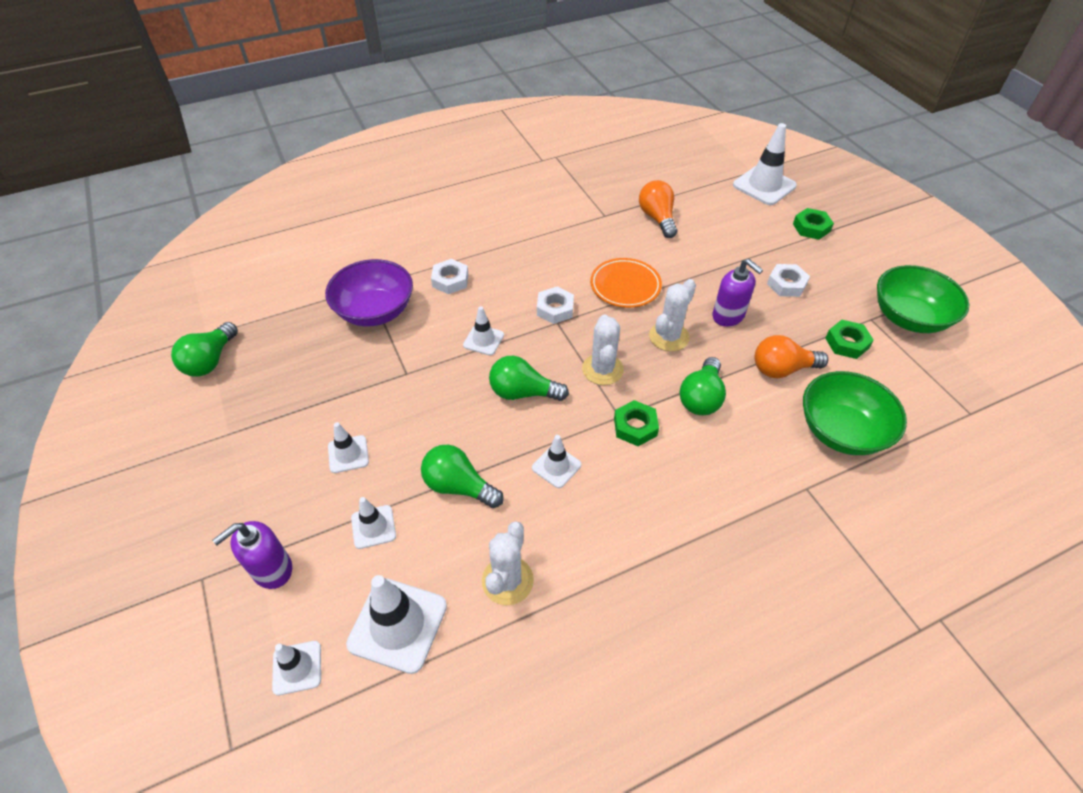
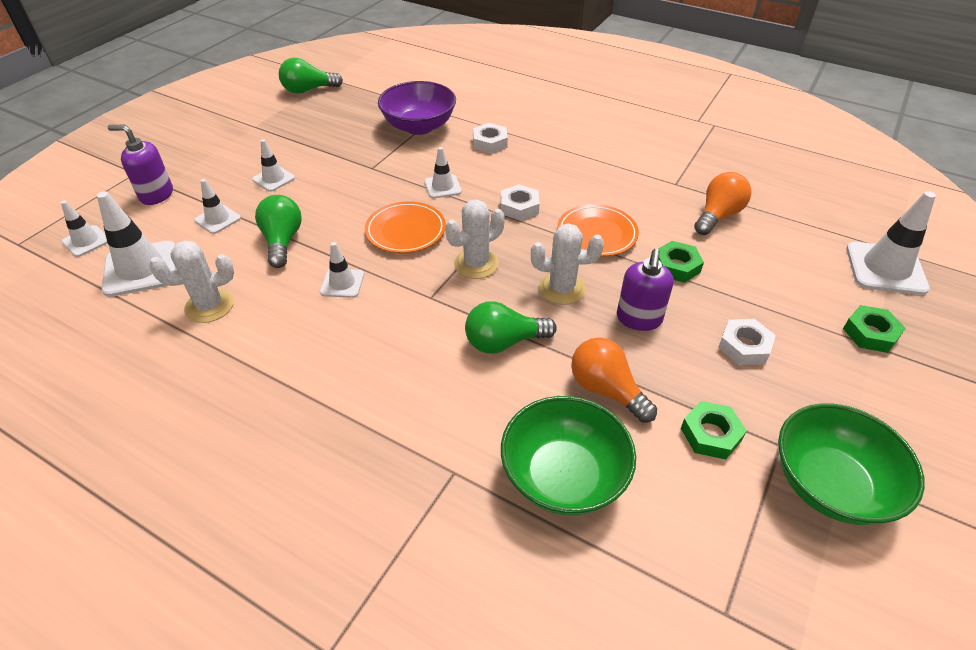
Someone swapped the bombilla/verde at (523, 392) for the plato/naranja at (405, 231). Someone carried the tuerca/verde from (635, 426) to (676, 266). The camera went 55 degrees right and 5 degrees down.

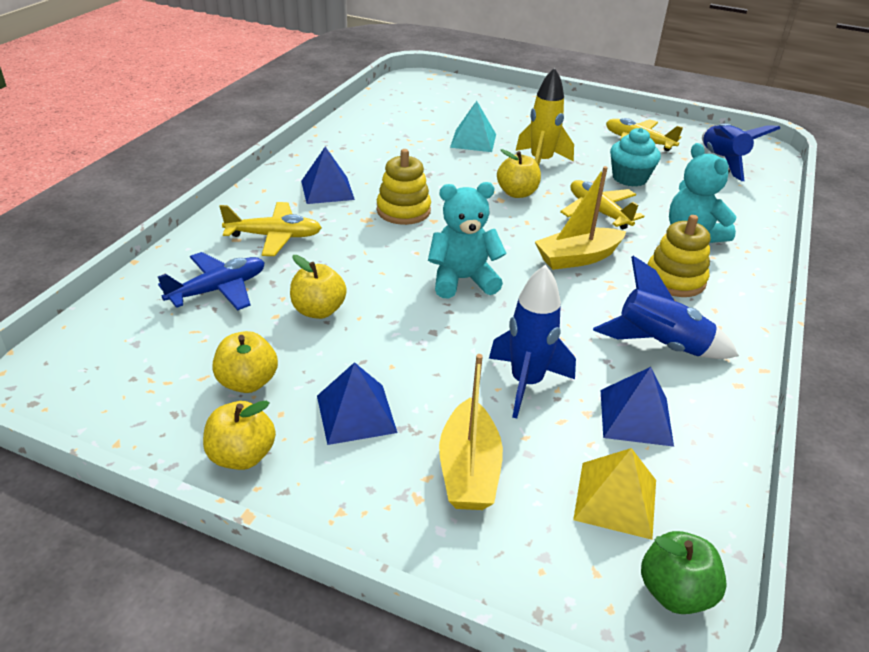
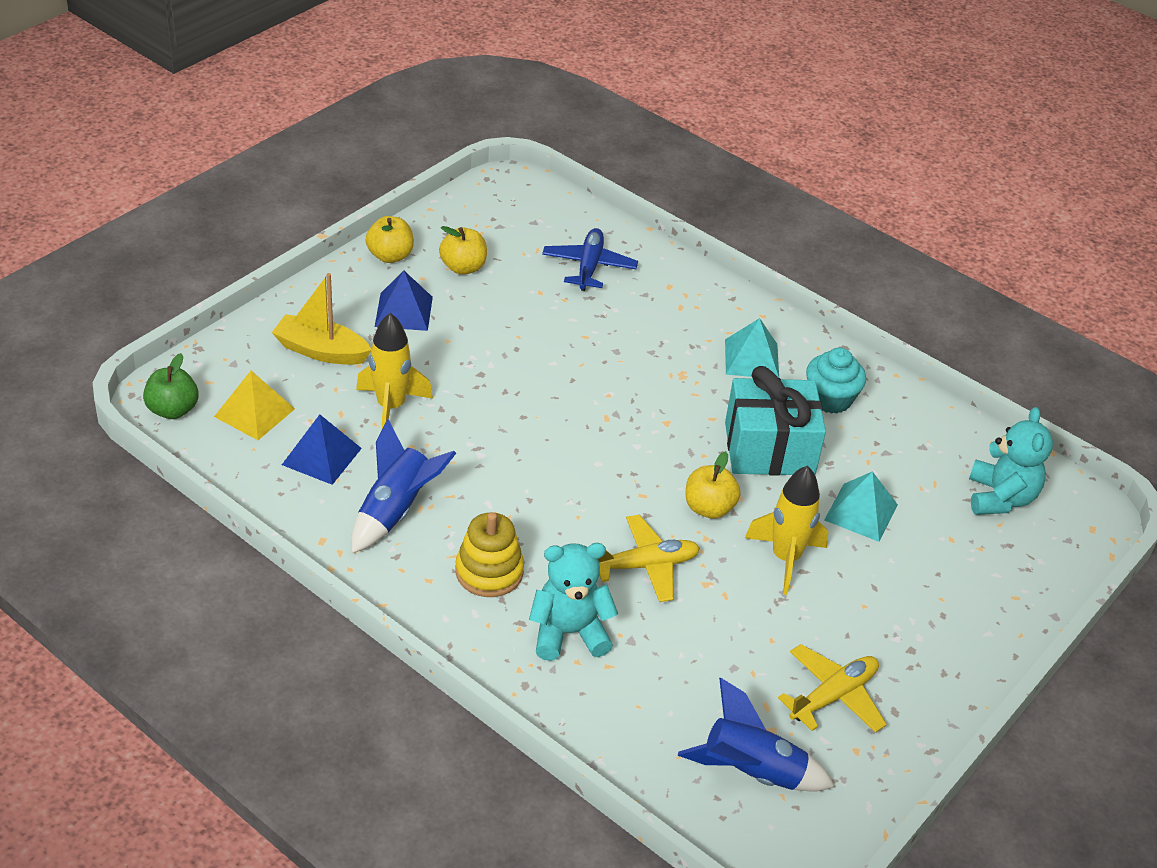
Someone rotated the avión/azul at (218, 290) by 150 degrees counterclockwise. Someone took away the avión/amarillo at (274, 236). Someone took away the manzana/amarillo at (318, 310). Someone repainted the pirámide/azul at (327, 190), which became the pirámide/turquesa at (751, 358). Someone took away the juguete apilable/amarillo at (403, 211). Someone carried the osito/turquesa from (462, 280) to (1000, 498). Someone repainted the cohete/azul at (526, 383), which became the cohete/amarillo at (391, 407). Someone took away the barco/amarillo at (577, 258). Someone carried the magdalena/turquesa from (629, 178) to (830, 399). Someone put down the regalo/turquesa at (769, 448). The camera went 105 degrees right and 5 degrees up.

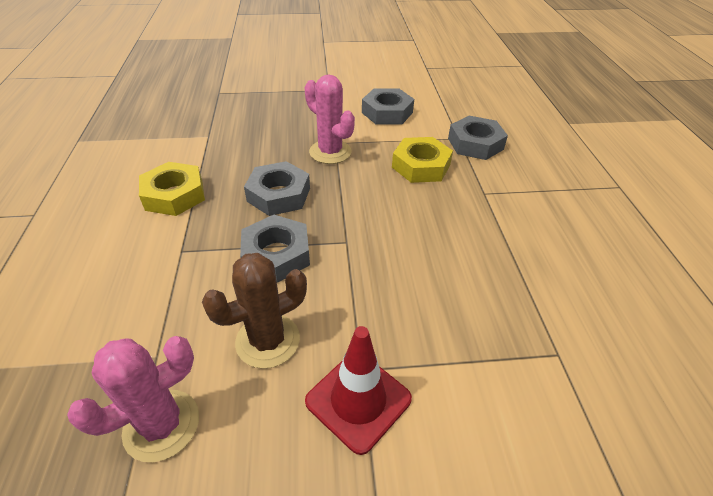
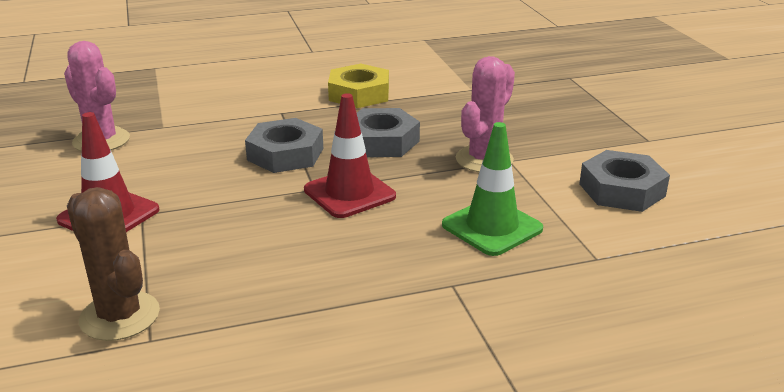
Someone carried the cactus/marrón from (268, 341) to (120, 316). Someone swapped the tuerca/amarillo at (421, 166) for the cono de tráfico/verde at (492, 227). Someone took away the tuerca/gris at (475, 144). Someone put down the cono de tráfico/rojo at (349, 193). The camera went 80 degrees right and 15 degrees down.

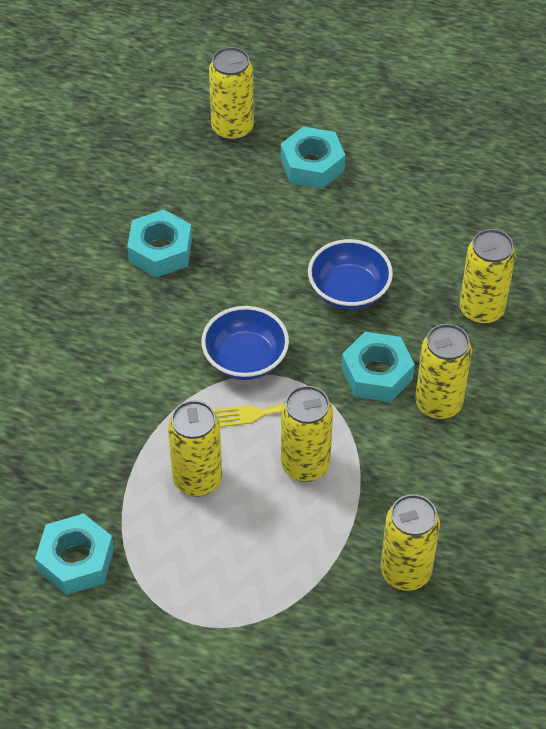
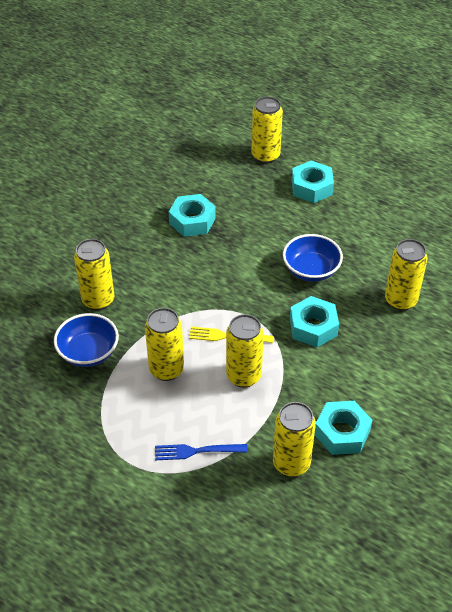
Someone carried the tuerca/turquesa from (76, 560) to (342, 433). Someone carried the cuenco/azul from (245, 359) to (88, 352). Someone carried the lata/amarillo from (438, 404) to (98, 300). Someone put down the tenedor/azul at (197, 451). The camera went 15 degrees right and 5 degrees down.

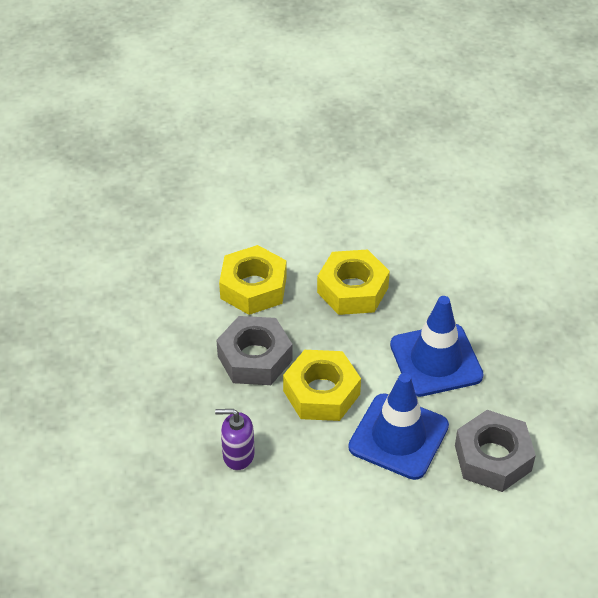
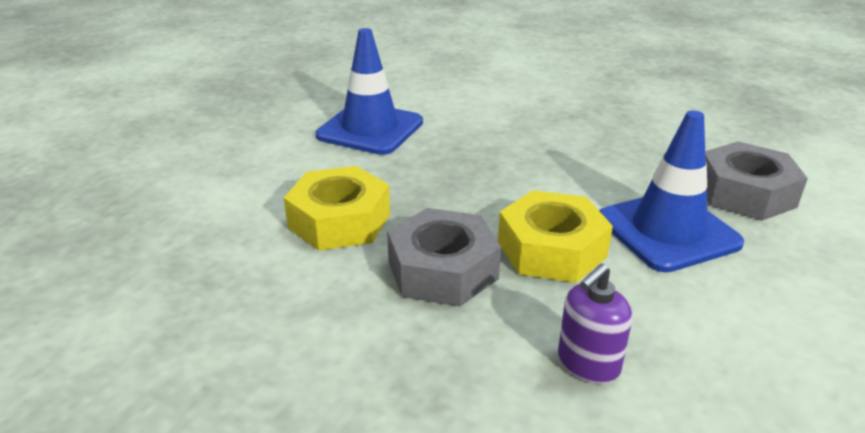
Someone took away the tuerca/amarillo at (352, 290). Someone carried the cono de tráfico/azul from (436, 360) to (370, 129). The camera went 50 degrees left and 15 degrees down.

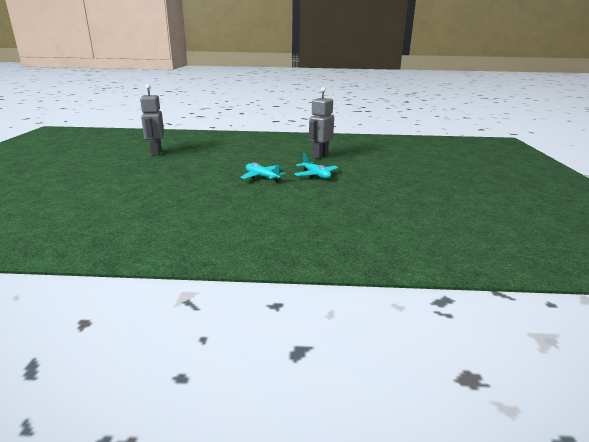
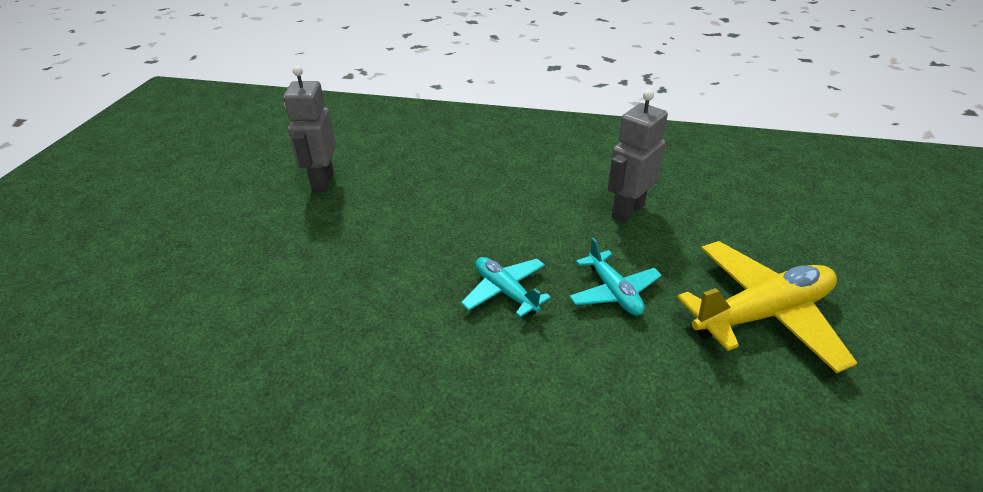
Someone put down the avión/amarillo at (762, 314). The camera went 10 degrees right and 15 degrees up.

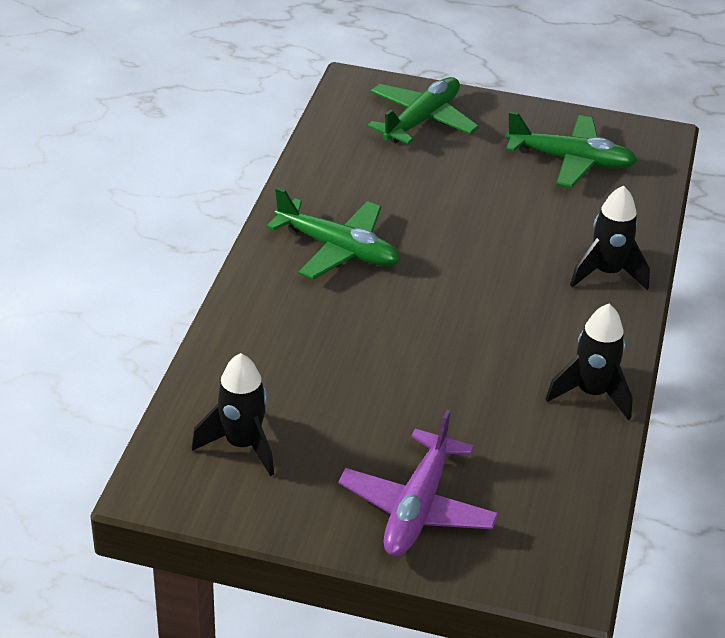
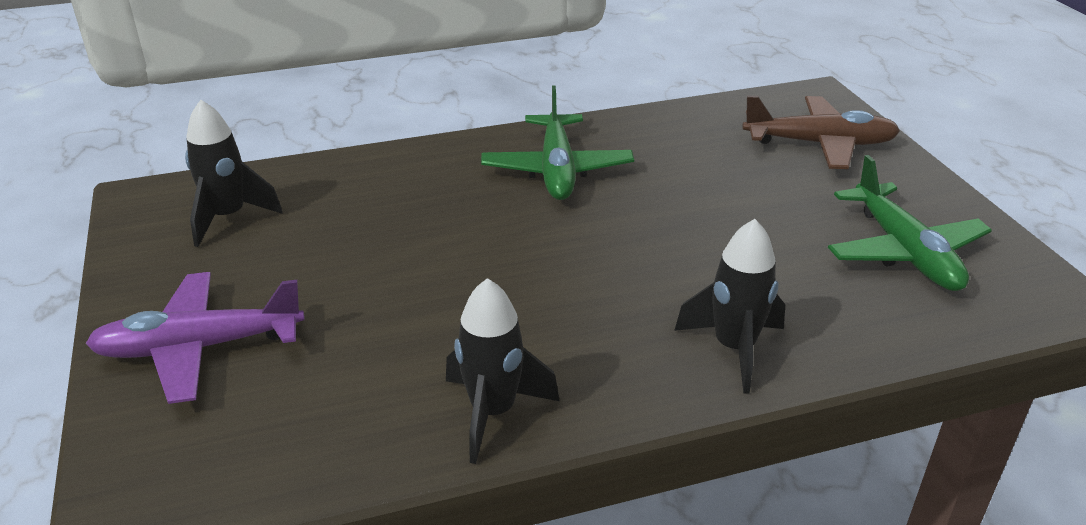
Someone repainted the avión/verde at (422, 120), which became the avión/marrón at (820, 144). The camera went 60 degrees right and 5 degrees down.

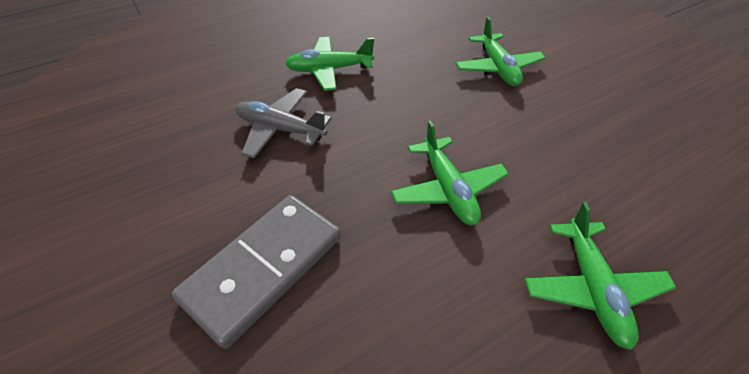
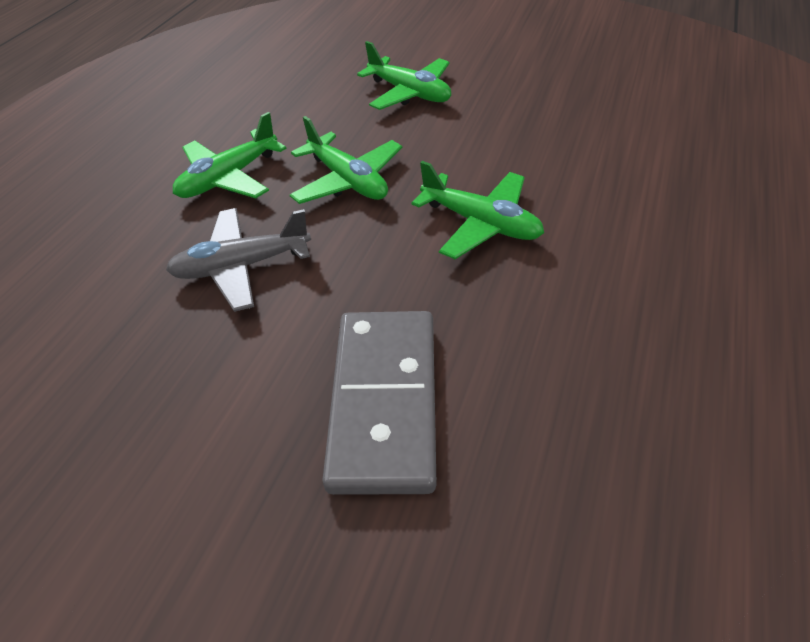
Someone carried the avión/verde from (592, 288) to (348, 180). The camera went 35 degrees left and 0 degrees up.

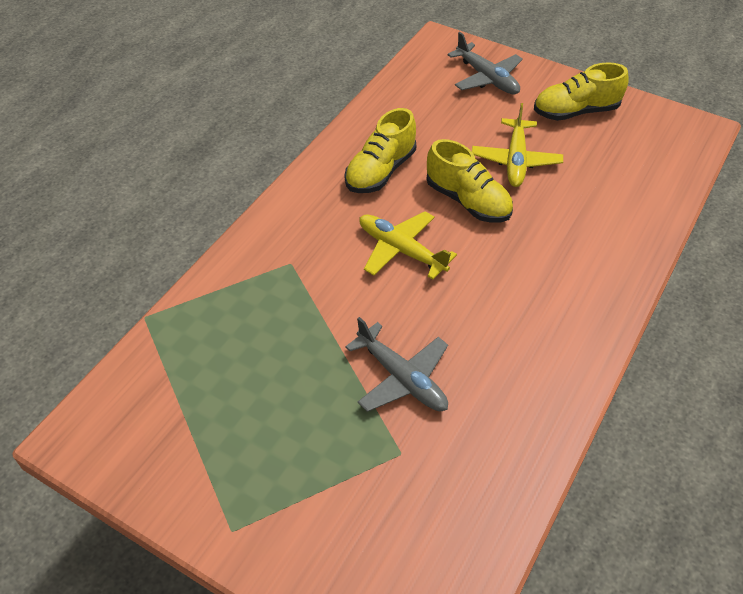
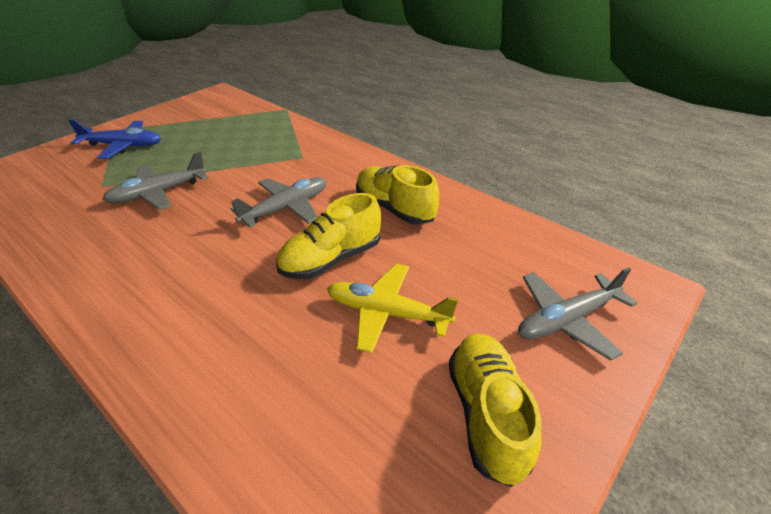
Someone repainted the avión/amarillo at (401, 250), which became the avión/gris at (286, 208). Someone put down the avión/azul at (122, 146). The camera went 100 degrees right and 10 degrees down.

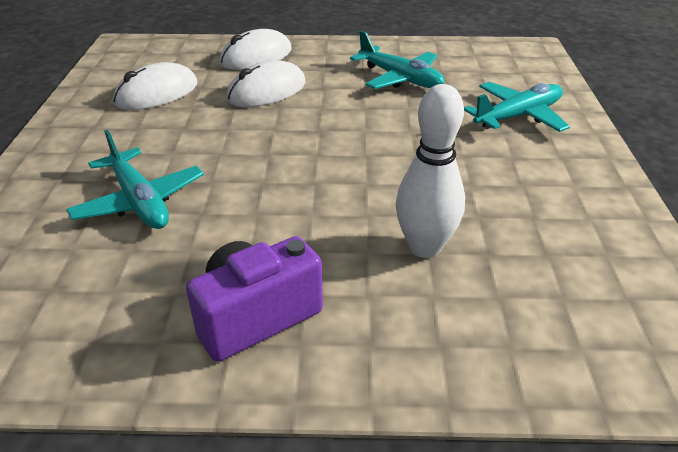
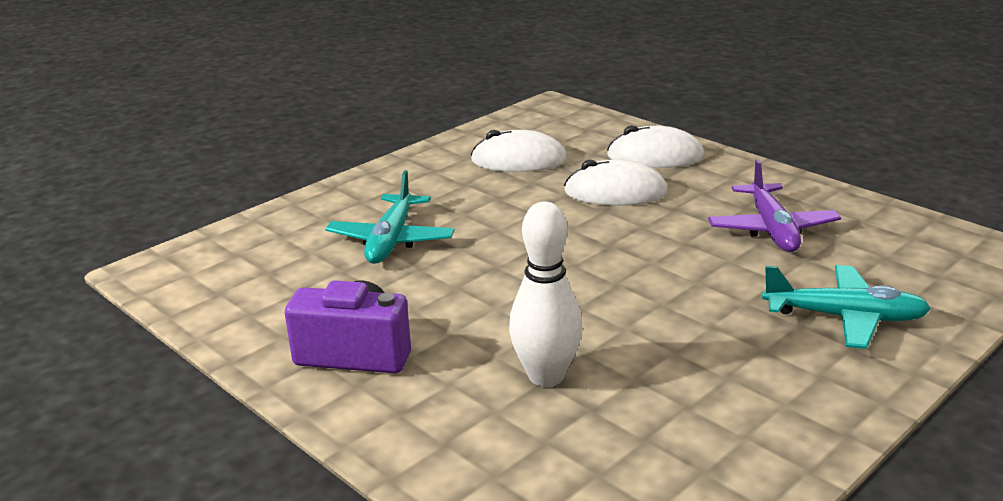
Someone repainted the avión/turquesa at (400, 79), which became the avión/morado at (772, 229). The camera went 45 degrees right and 10 degrees down.

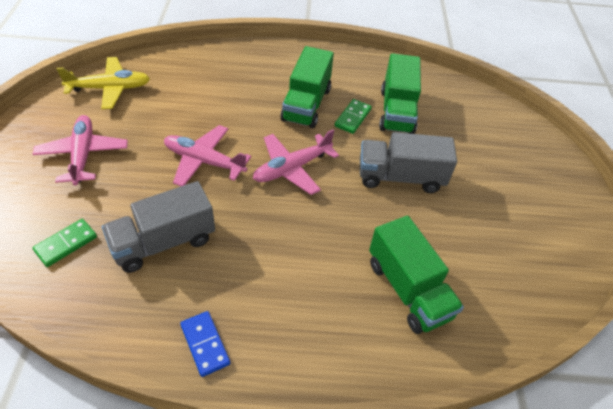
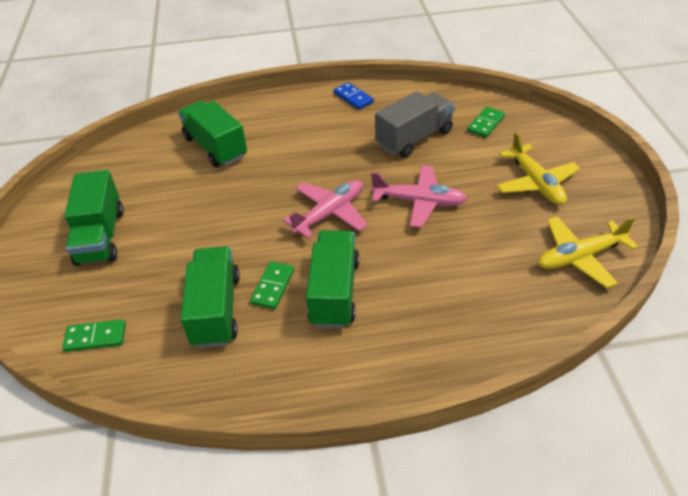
Someone repainted the avión/rosa at (83, 155), which became the avión/amarillo at (536, 183). Someone took away the camión/gris at (400, 177). Someone put down the ficha de dominó/verde at (95, 337). Someone put down the camión/verde at (101, 236). The camera went 175 degrees right and 5 degrees down.

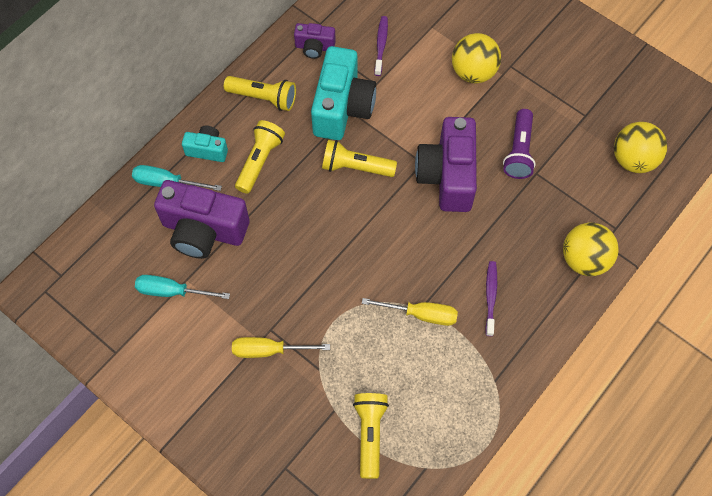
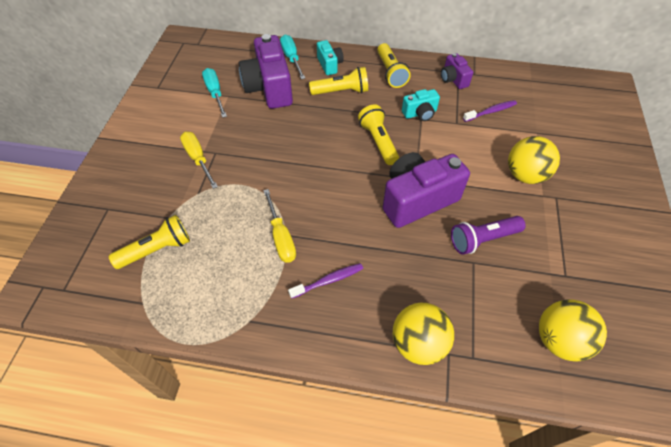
Someone scaled the cámara/turquesa at (342, 107) by 0.51. The camera went 60 degrees right and 10 degrees down.

